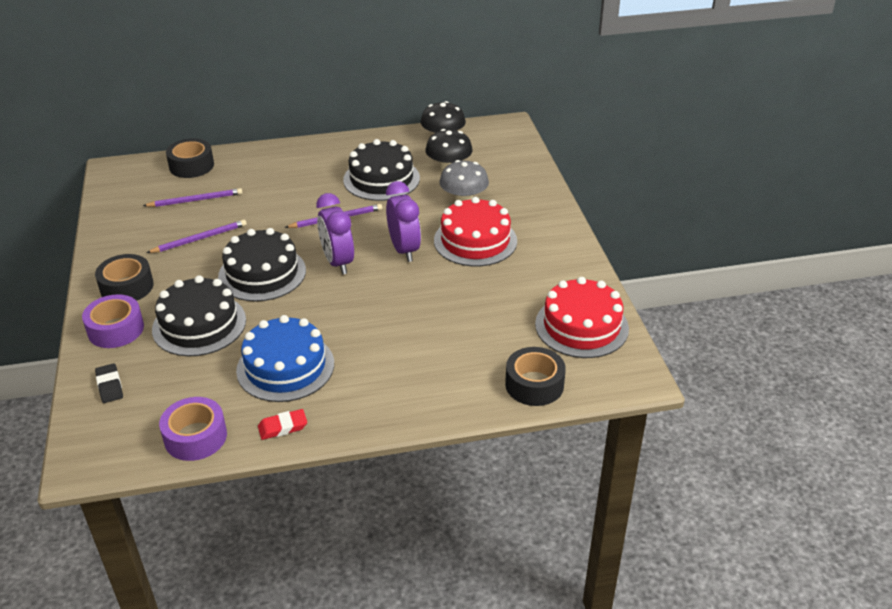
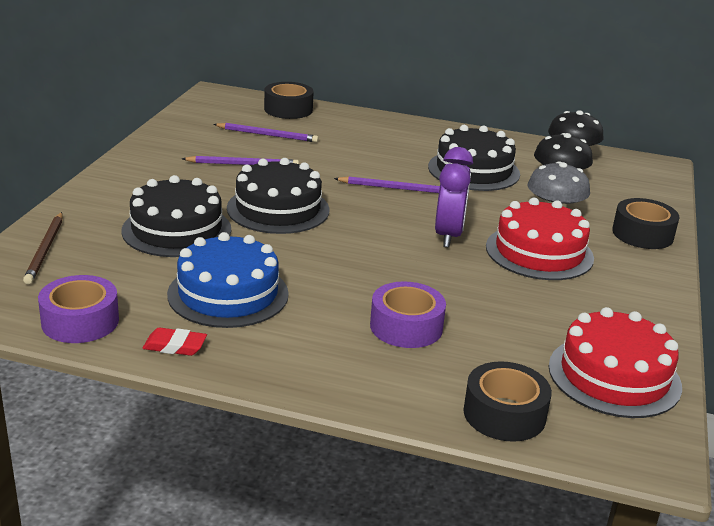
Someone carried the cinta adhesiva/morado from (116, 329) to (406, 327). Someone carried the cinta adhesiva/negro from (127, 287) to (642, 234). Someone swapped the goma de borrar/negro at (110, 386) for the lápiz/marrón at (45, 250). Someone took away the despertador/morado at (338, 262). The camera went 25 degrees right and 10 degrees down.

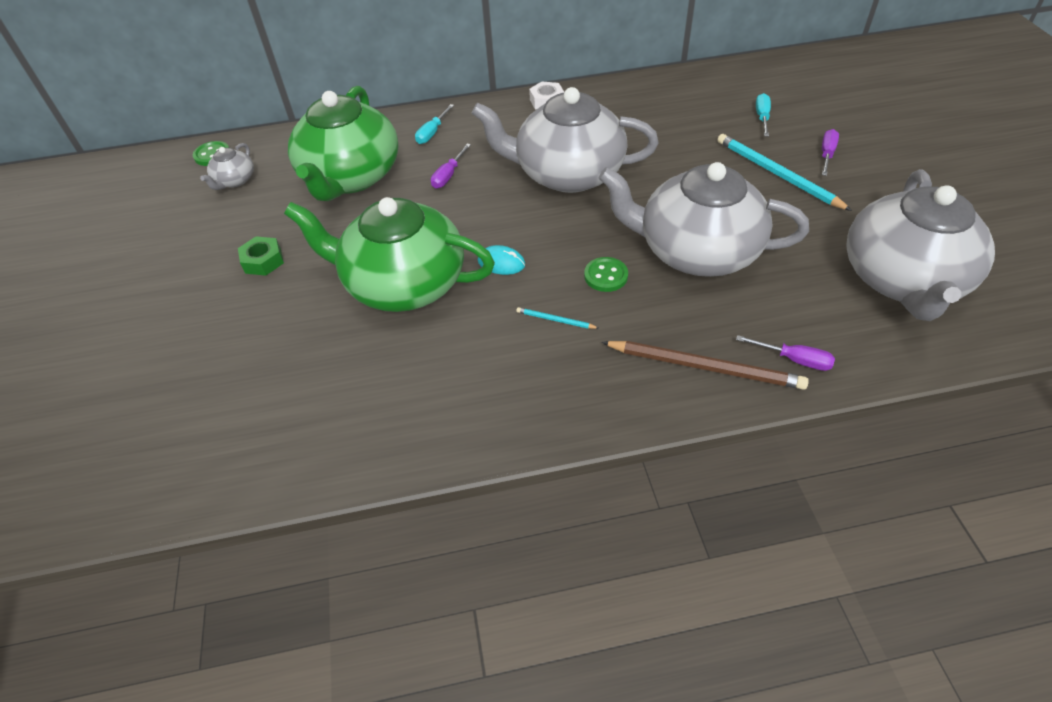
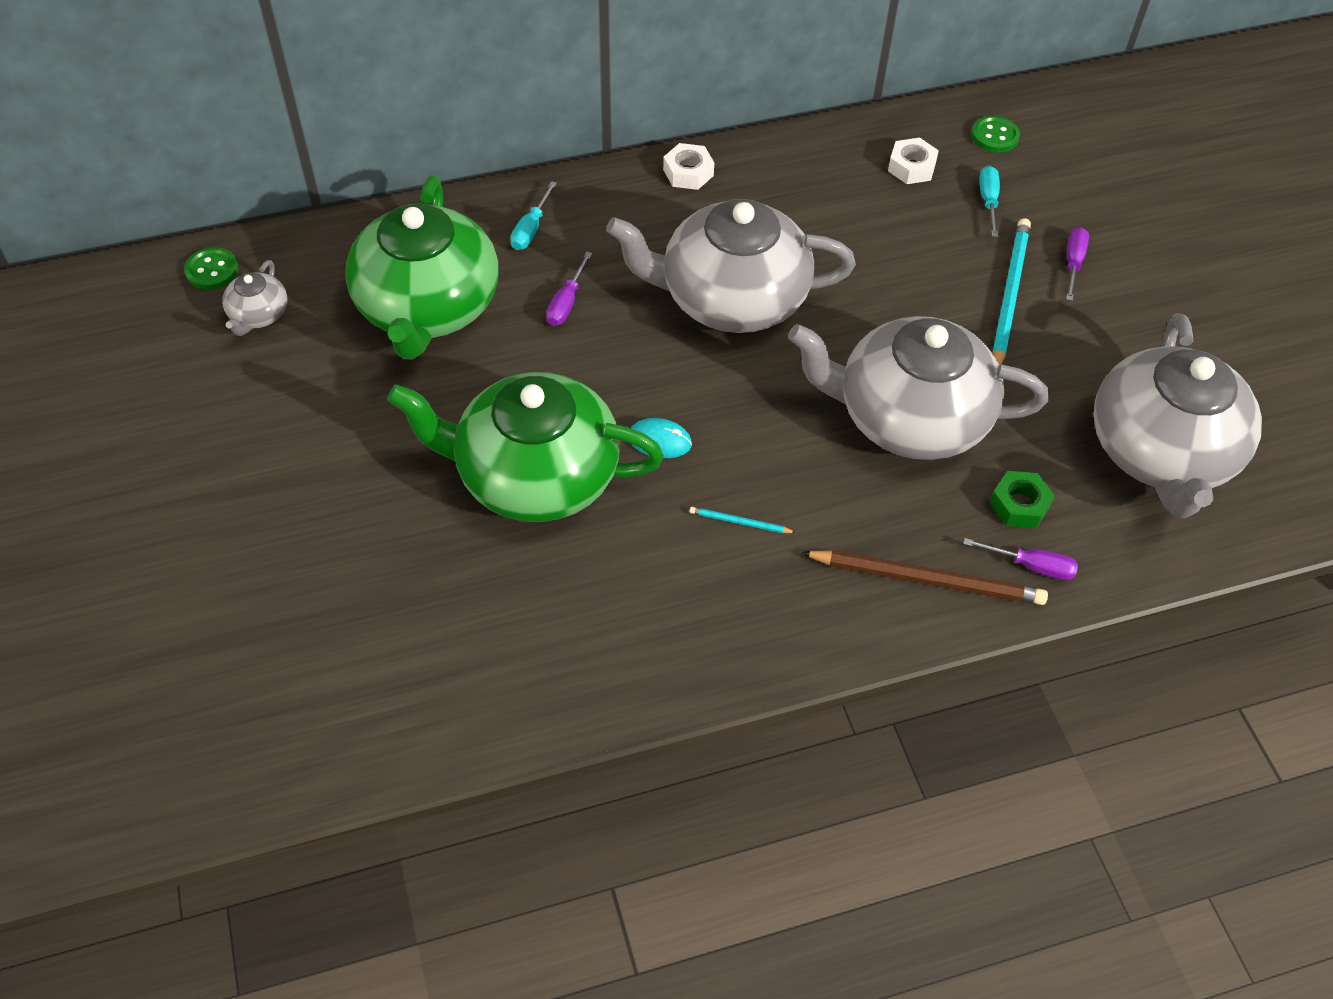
Someone carried the tuerca/verde from (263, 261) to (1019, 505). Someone carried the botón/verde from (606, 276) to (995, 136). Someone rotated the lápiz/turquesa at (777, 174) by 60 degrees clockwise. Someone put down the tuerca/blanco at (911, 167). The camera went 10 degrees left and 5 degrees up.

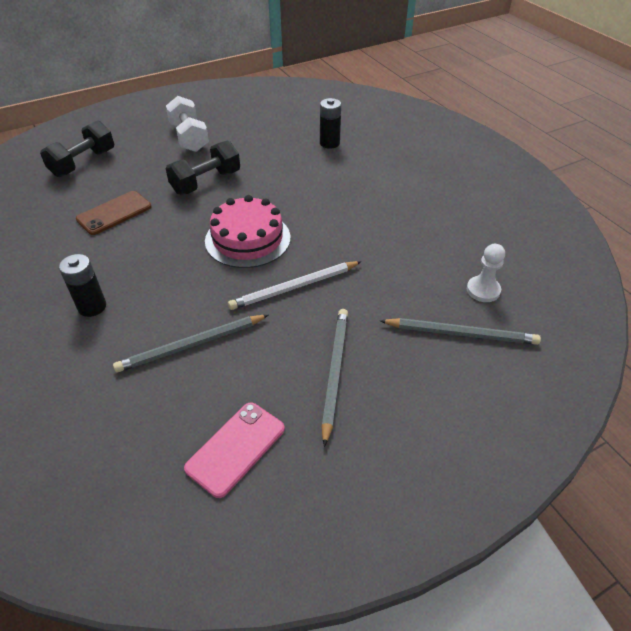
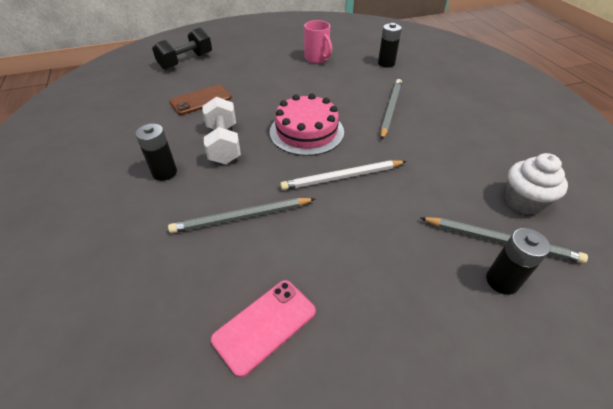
Someone carried the mancuerna/blanco from (189, 138) to (223, 144). Someone took away the mancuerna/negro at (206, 182). Someone carried the lápiz/gris from (334, 372) to (390, 109). Someone swapped the peón/blanco at (483, 290) for the magdalena/blanco at (523, 201). Someone put down the taza/rosa at (317, 58). Someone put down the pila/negro at (502, 281). The camera went 10 degrees right and 0 degrees up.

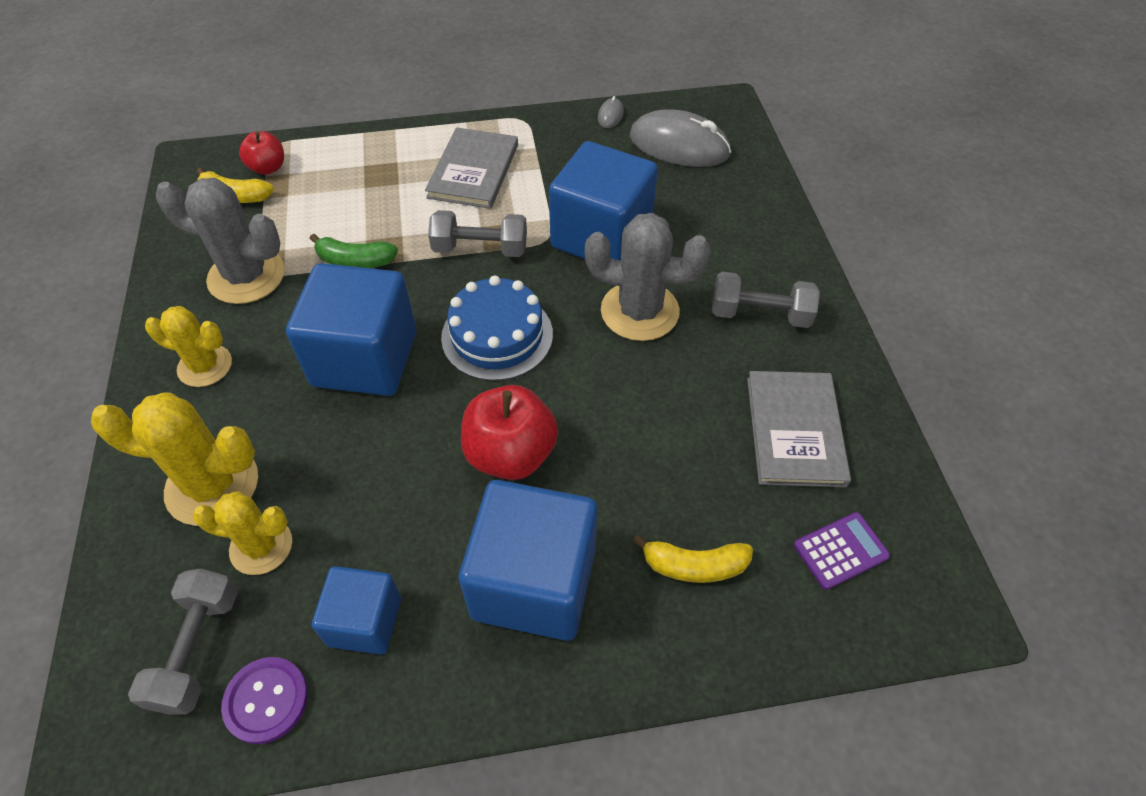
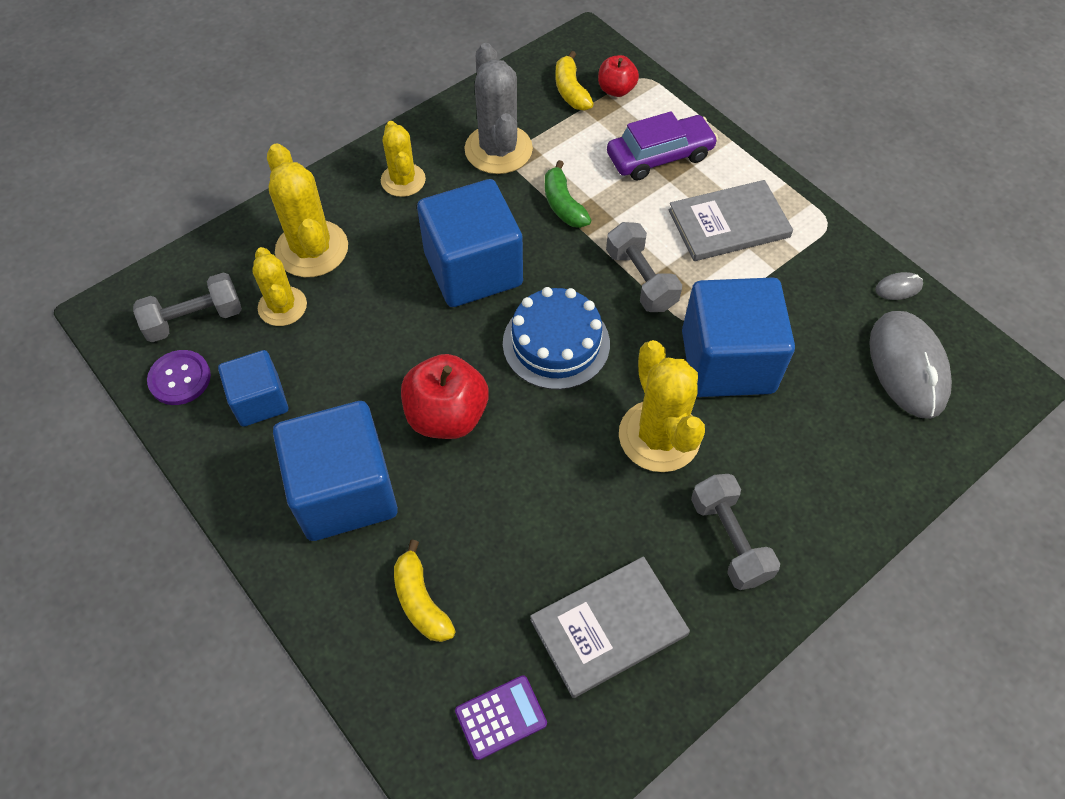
Someone repainted the cactus/gris at (639, 311), which became the cactus/amarillo at (659, 436). Someone rotated the calculadora/morado at (841, 551) by 60 degrees counterclockwise. Someone put down the coche/morado at (660, 156). The camera went 60 degrees right and 5 degrees up.

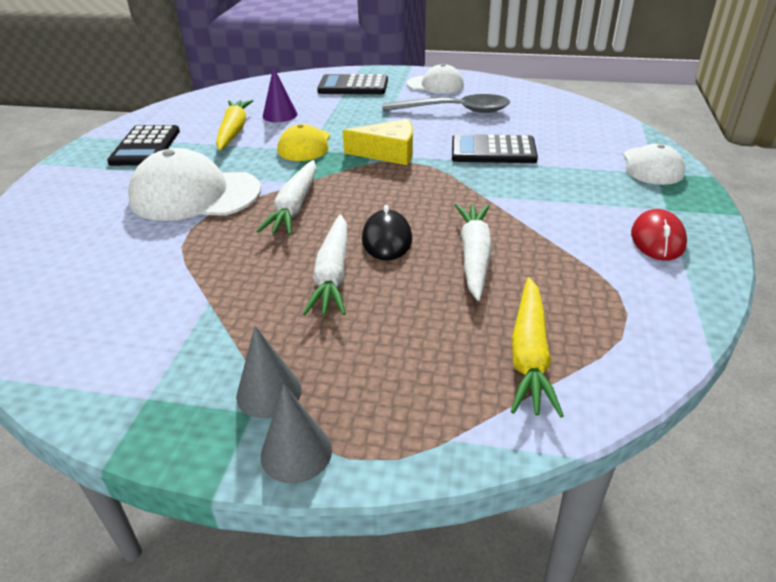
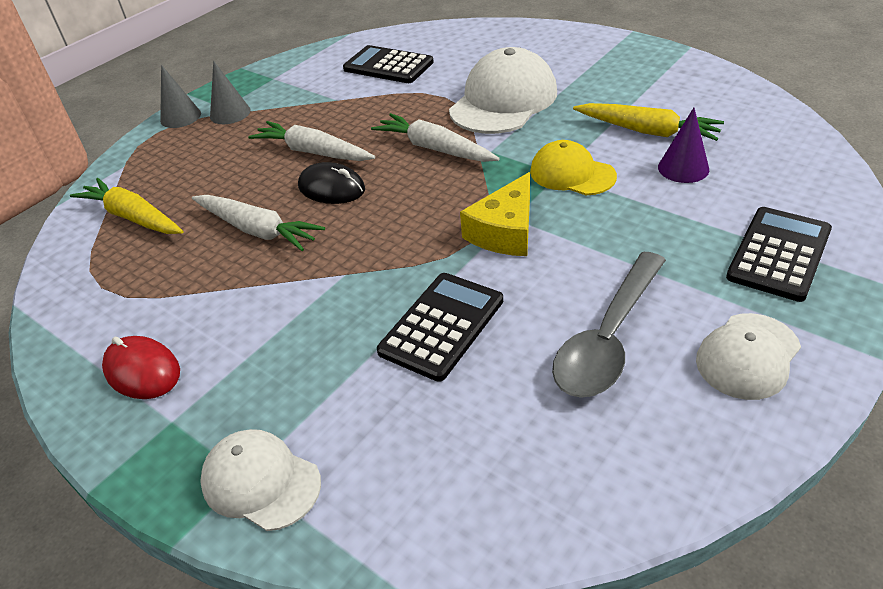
Someone carried the calculadora/negro from (145, 147) to (388, 66). The camera went 120 degrees right and 5 degrees up.

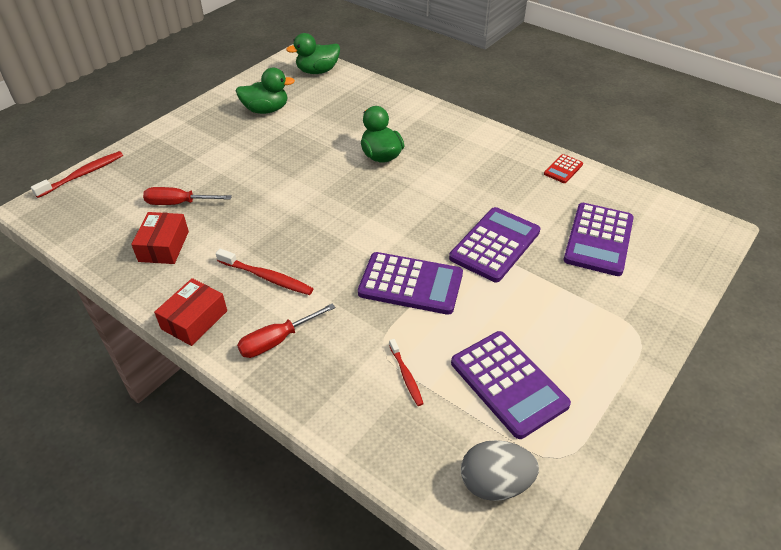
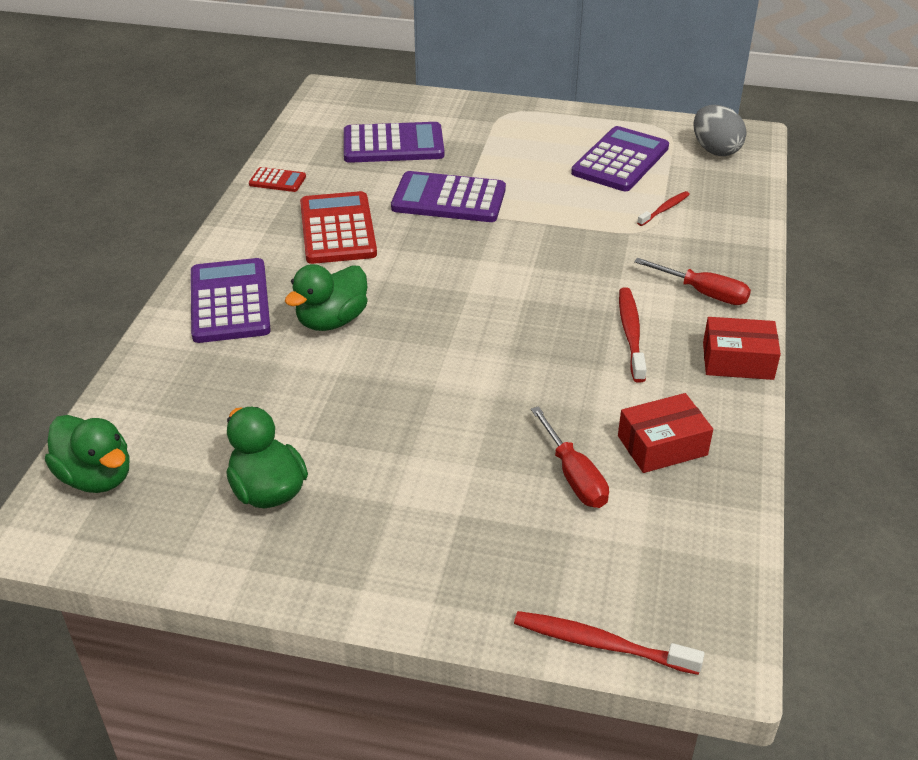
Someone carried the calculadora/morado from (410, 284) to (229, 302). Someone put down the calculadora/rojo at (337, 229). The camera went 115 degrees left and 5 degrees down.

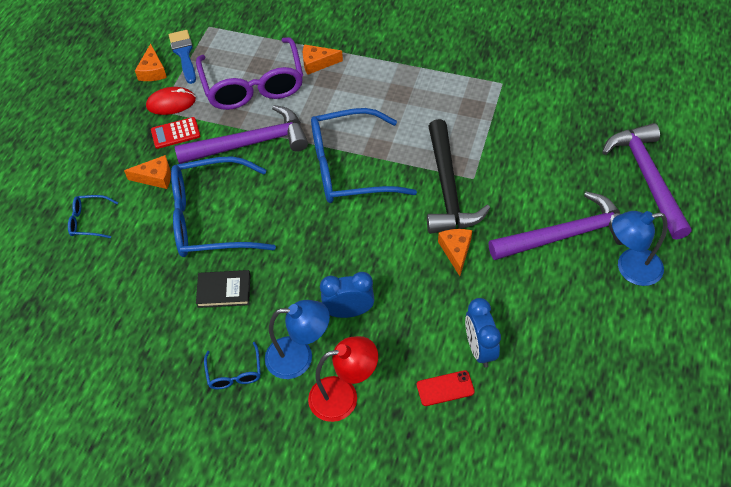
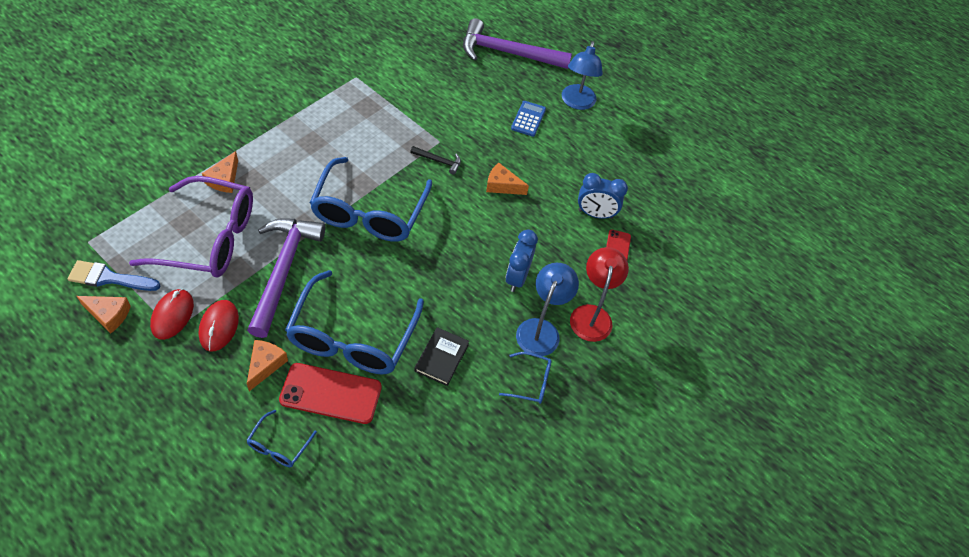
Someone swapped the calculadora/rojo at (175, 133) for the ratón/rojo at (219, 326). Someone scaled the martillo/negro at (447, 188) by 0.42. Someone swapped the martillo/morado at (566, 235) for the calculadora/azul at (528, 119). Someone put down the móvil/rojo at (331, 393). The camera went 75 degrees left and 0 degrees up.

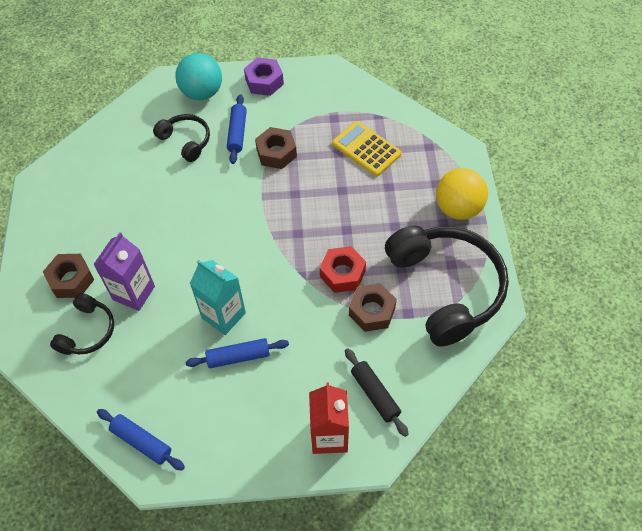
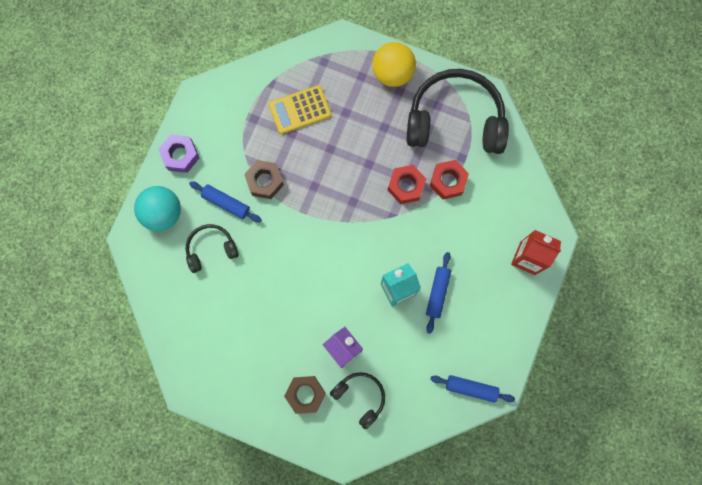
Someone rotated the rodillo/azul at (142, 442) by 45 degrees clockwise. Someone took away the rodillo/negro at (375, 394). Someone repainted the tuerca/marrón at (372, 311), which became the tuerca/rojo at (448, 181). The camera went 65 degrees left and 20 degrees up.

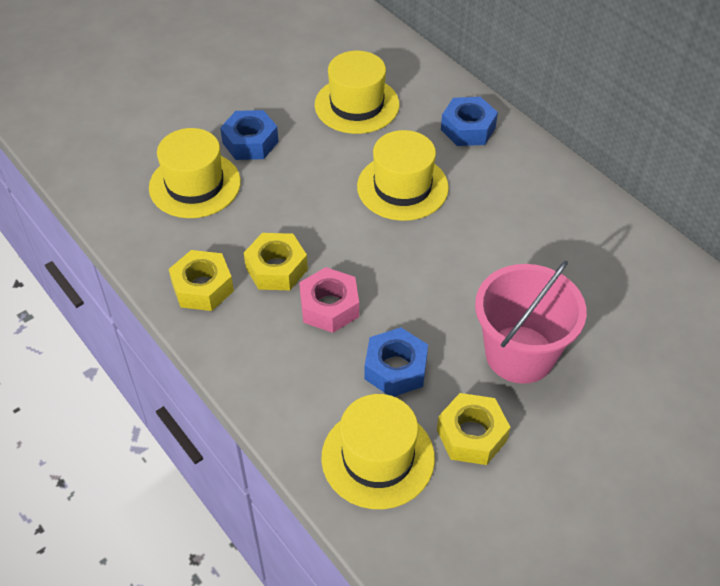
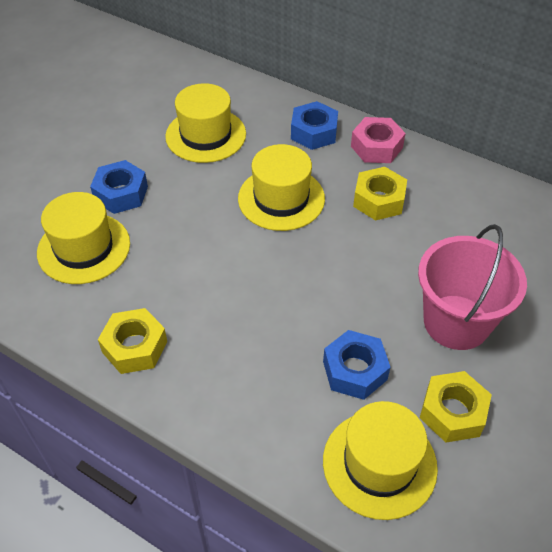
Someone carried the tuerca/amarillo from (276, 268) to (378, 200). Someone carried the tuerca/rosa from (329, 307) to (376, 147). The camera went 20 degrees left and 0 degrees up.

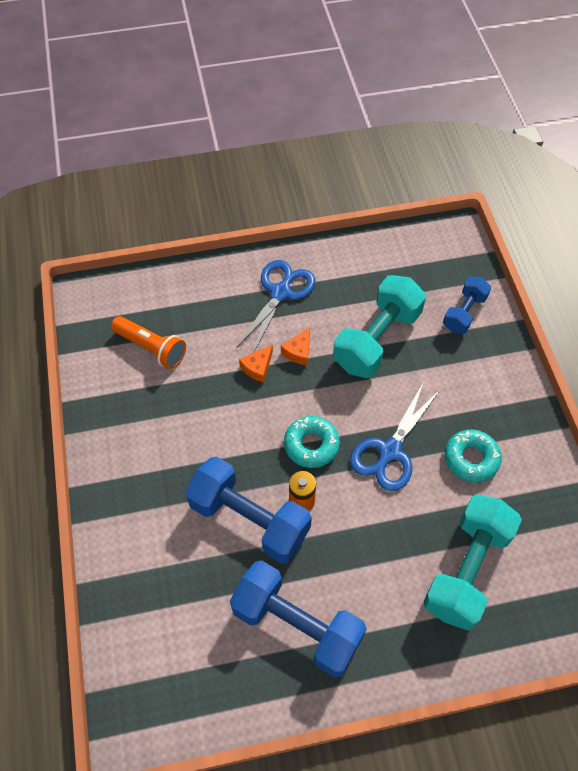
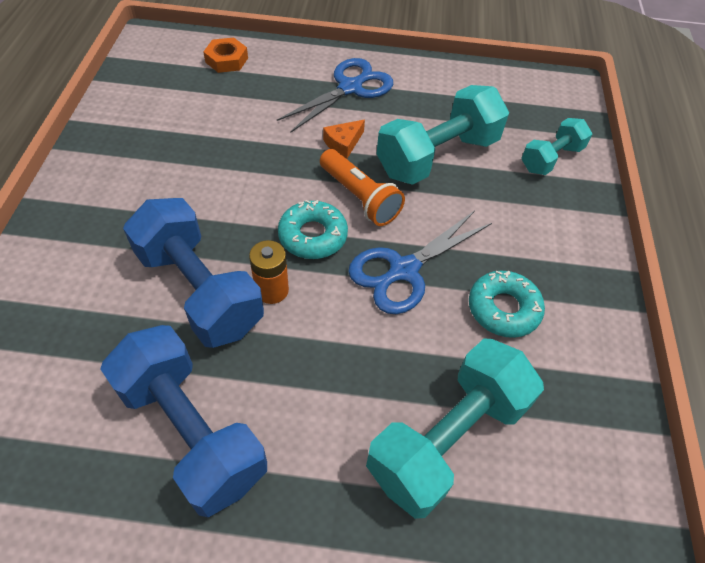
Someone carried the lámpara de mano/naranja from (151, 348) to (360, 197). Someone took away the queso/naranja at (257, 367). Someone repainted the mancuerna/azul at (464, 313), which became the mancuerna/turquesa at (551, 158). Someone put down the tuerca/naranja at (226, 60). The camera went 15 degrees right and 5 degrees down.

